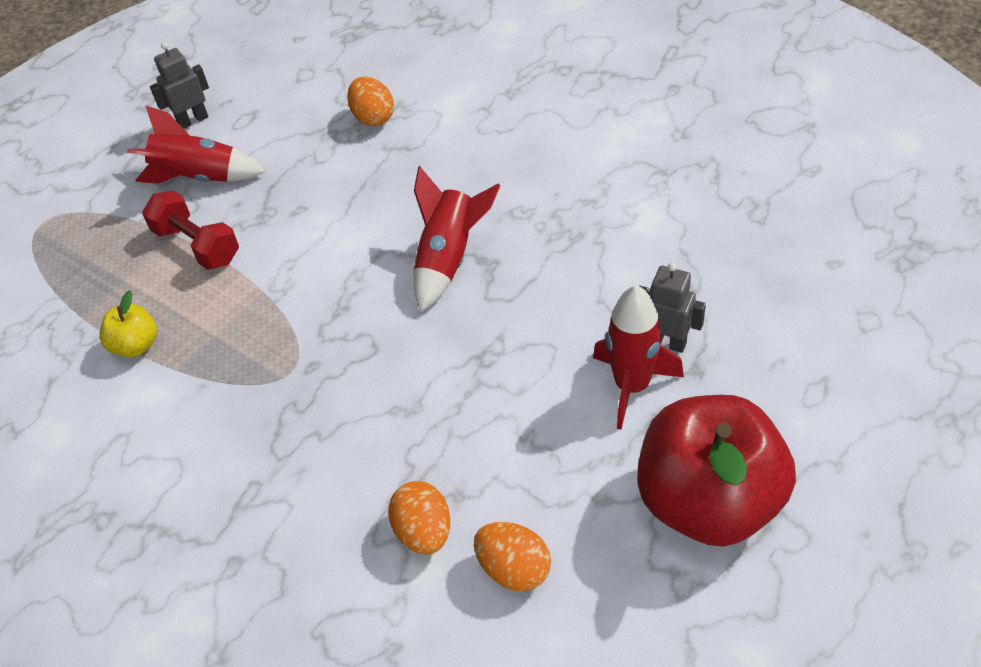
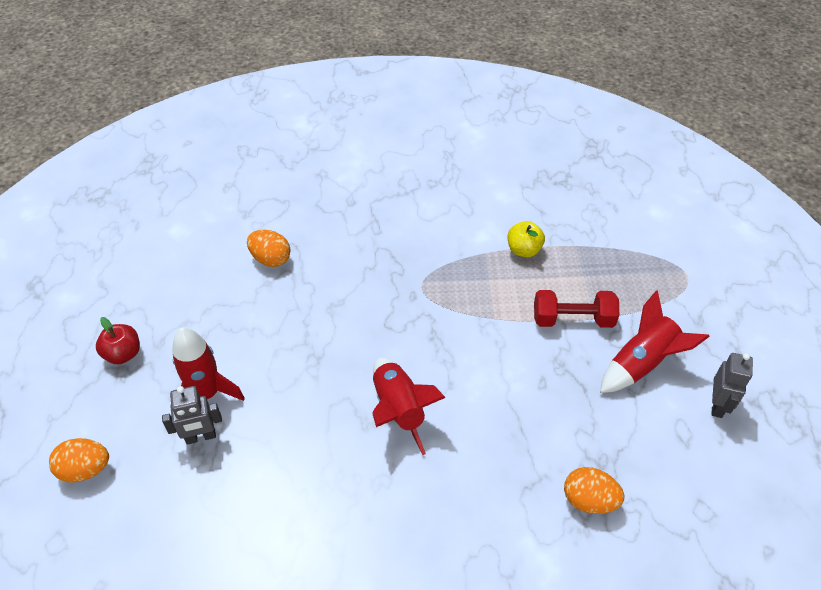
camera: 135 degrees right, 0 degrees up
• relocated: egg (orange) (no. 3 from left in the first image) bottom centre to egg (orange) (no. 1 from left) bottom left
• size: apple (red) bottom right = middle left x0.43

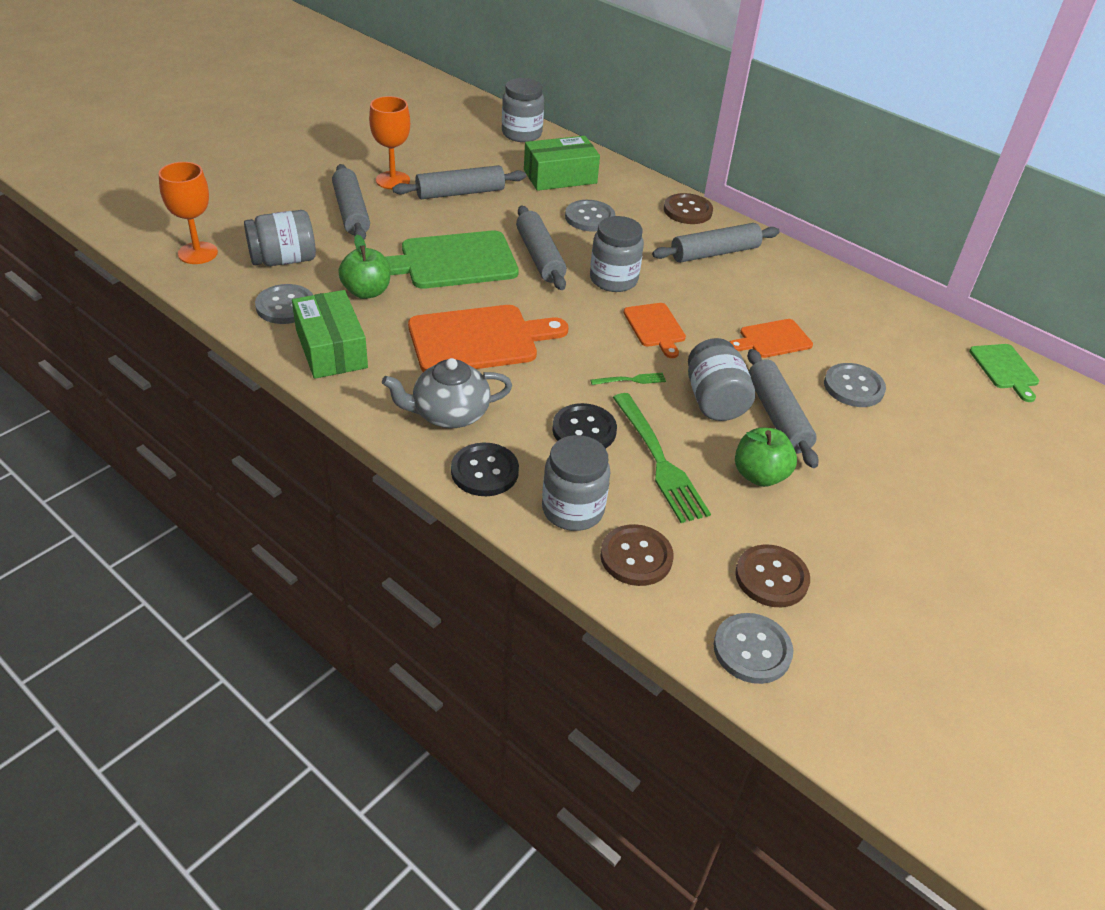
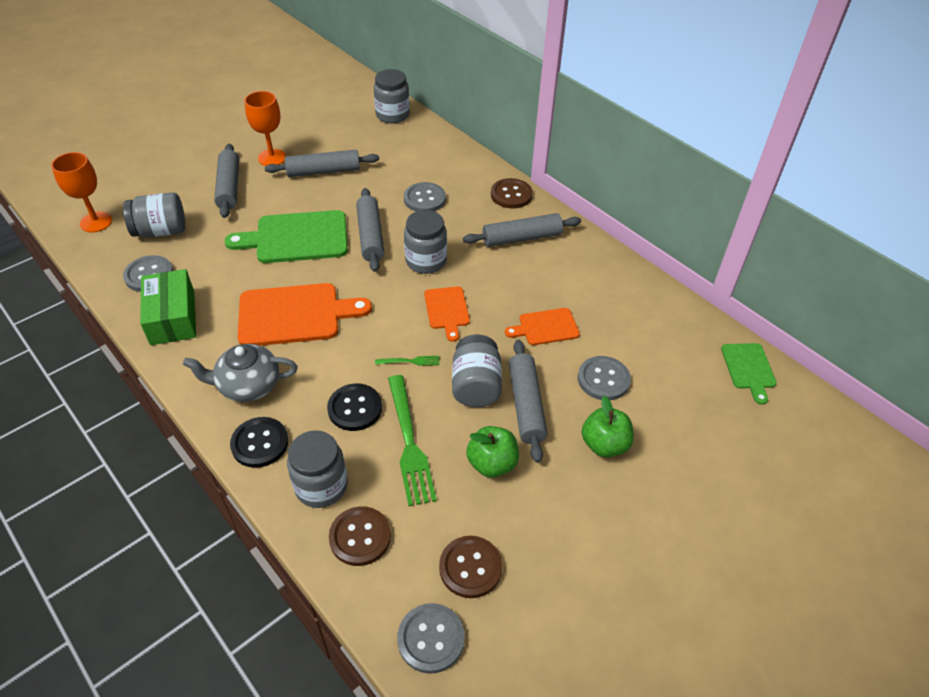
camera: 10 degrees right, 5 degrees up
• relocated: apple (green) (no. 1 from left in the first image) top left to apple (green) (no. 2 from left) centre
• missing: box (green) (no. 2 from left) top centre

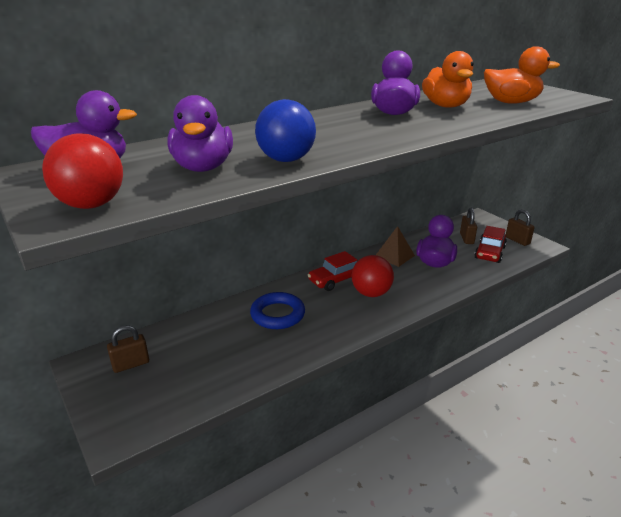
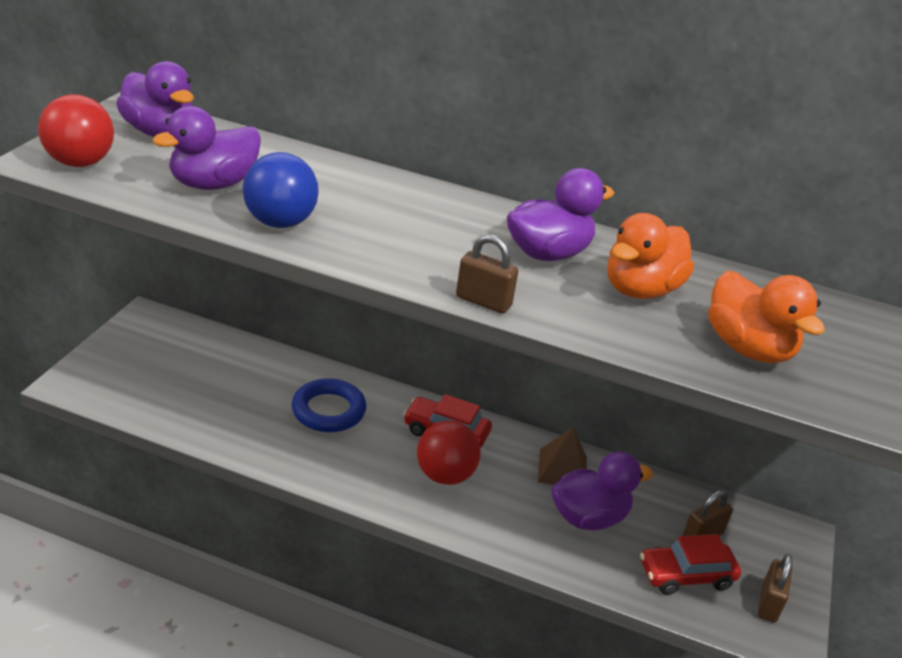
camera: 50 degrees right, 5 degrees up
• relocated: padlock (brown) (no. 1 from left) bottom left to centre

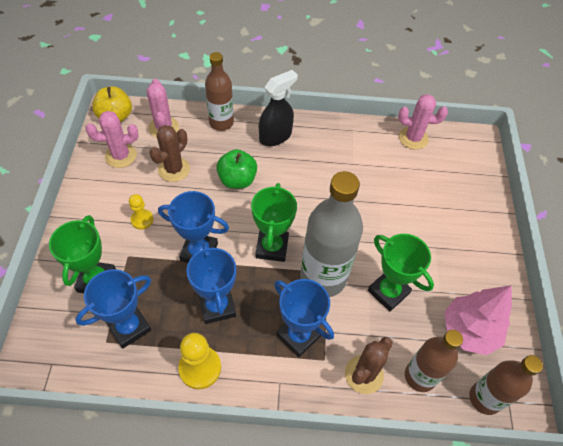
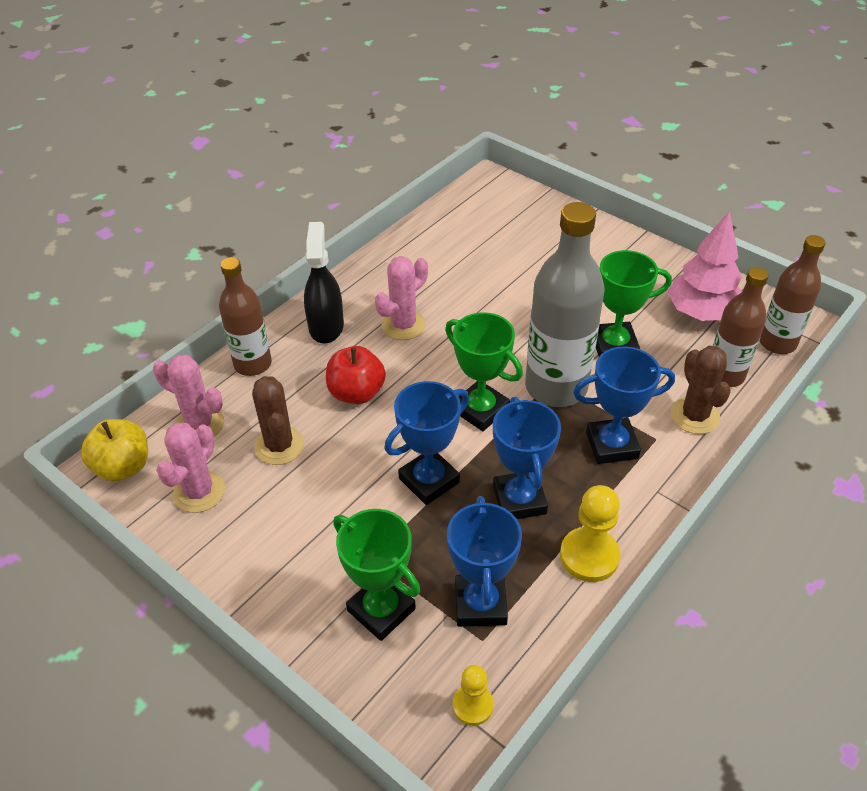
camera: 50 degrees left, 10 degrees down
• colour: apple (green) centre to apple (red) centre
• relocated: cactus (pink) (no. 3 from left) top right to centre
• relocated: pawn (yellow) (no. 1 from left) middle left to bottom centre
• spun: trophy (blue) (no. 3 from left) centre = centre 60 degrees clockwise

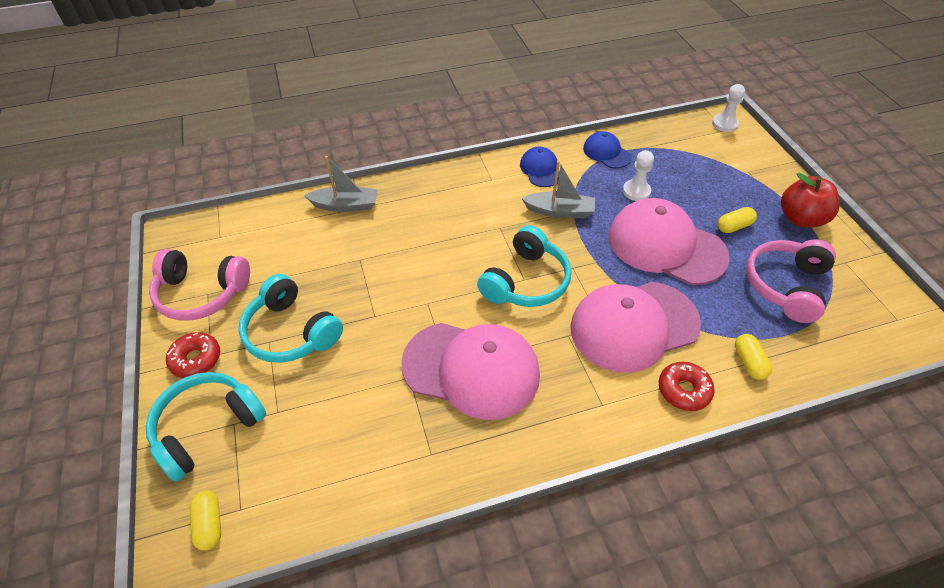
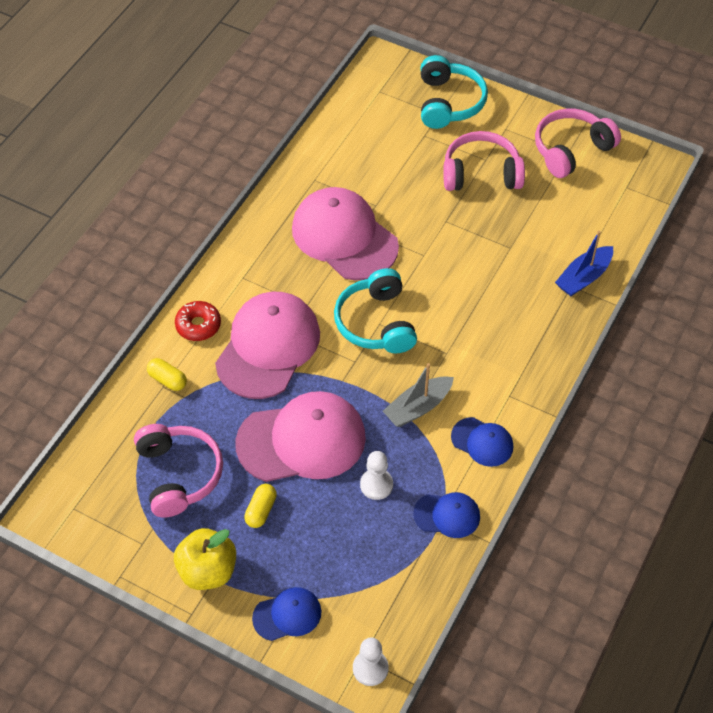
camera: 135 degrees right, 5 degrees up
• colour: apple (red) middle right to apple (yellow) bottom left
• appeared: cap (blue) (no. 1 from left) bottom centre
• spun: cap (pink) (no. 1 from left in the first image) centre = top centre 75 degrees clockwise
• colour: headphones (turquoise) (no. 2 from left) middle left to headphones (pink) (no. 2 from left) top right
• colour: boat (grey) (no. 1 from left) top centre to boat (blue) middle right
• missing: donut (red) (no. 1 from left) middle left
• missing: capsule (yellow) (no. 1 from left) bottom left

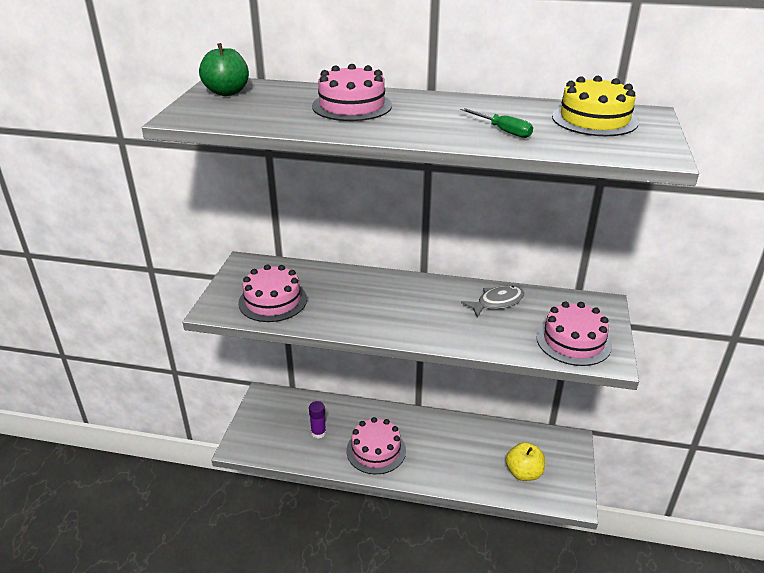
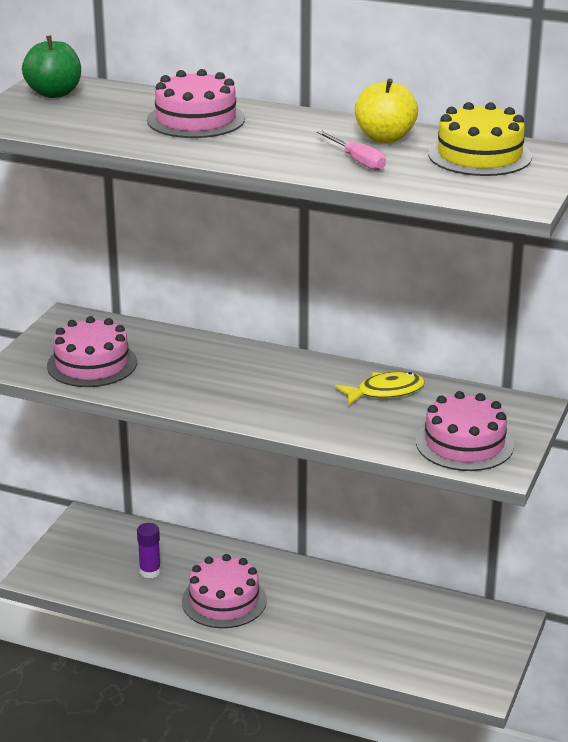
camera: 10 degrees right, 5 degrees down
• colour: screwdriver (green) top centre to screwdriver (pink) top centre
• colour: fish (grey) centre to fish (yellow) middle right
• relocated: apple (yellow) bottom right to top right

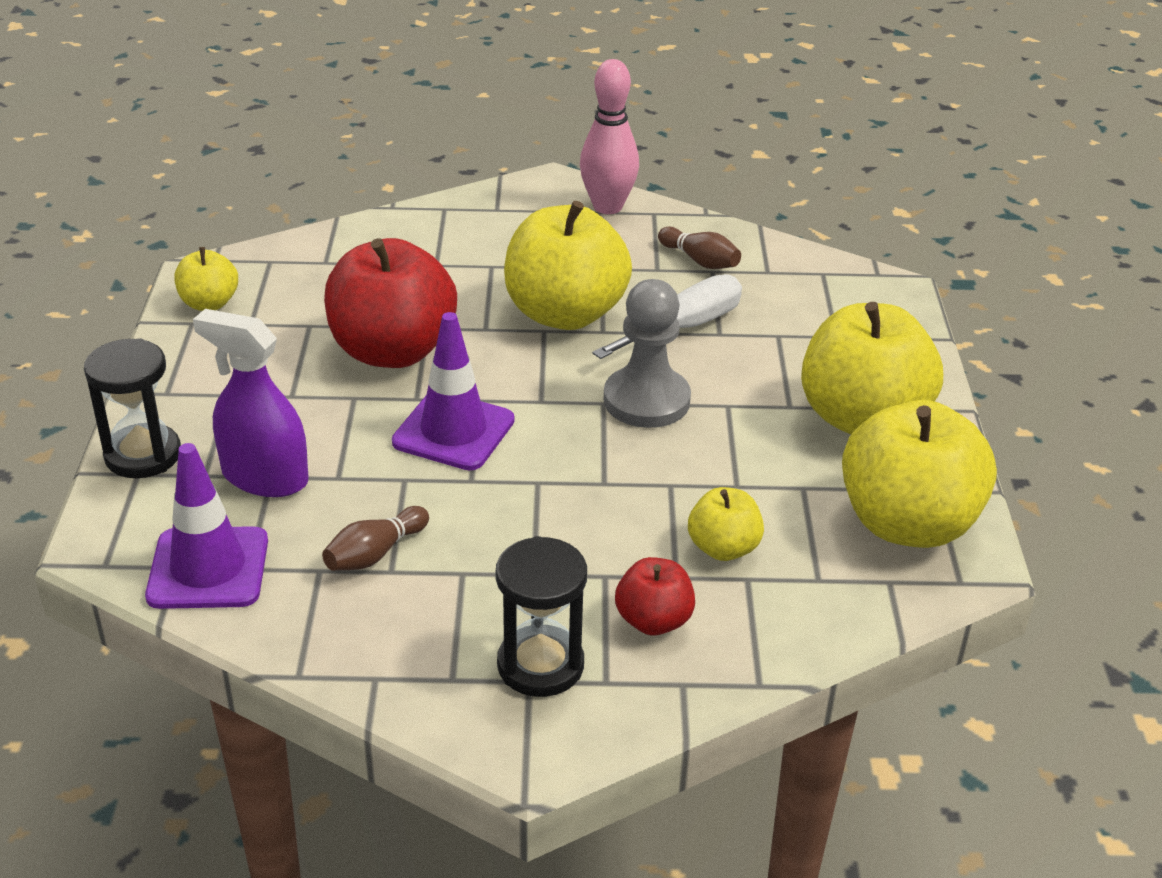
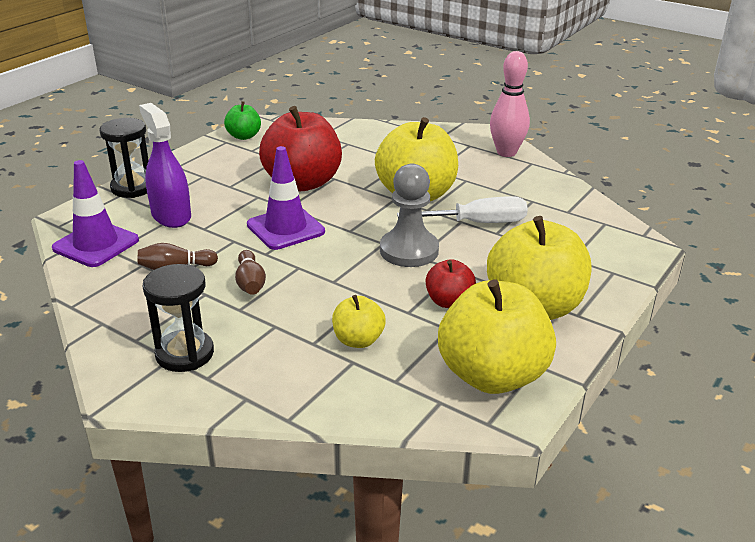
camera: 35 degrees right, 5 degrees down
• colour: apple (yellow) (no. 1 from left) top left to apple (green) top left
• relocated: bowling pin (brown) (no. 2 from left) top centre to middle left
• relocated: apple (red) (no. 2 from left) bottom centre to centre

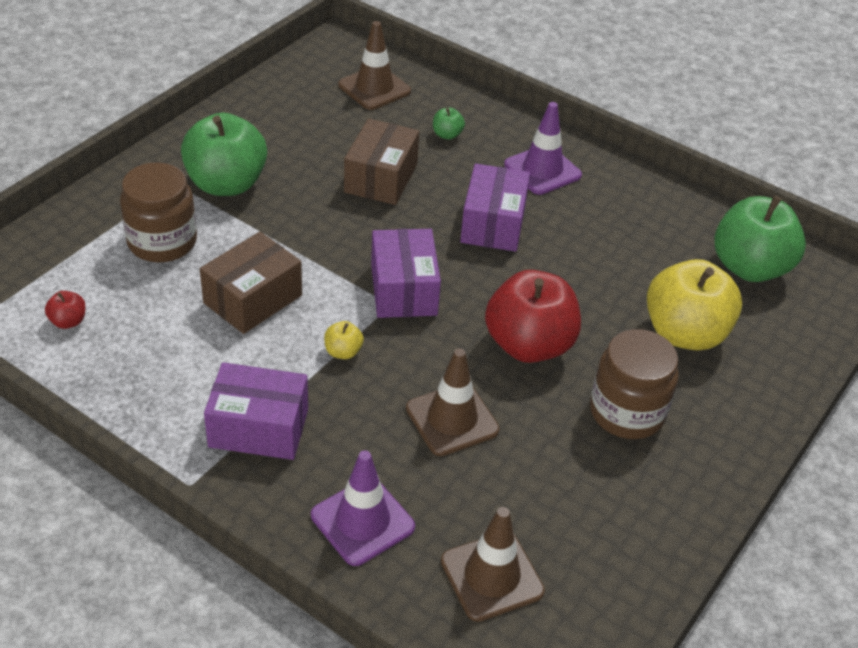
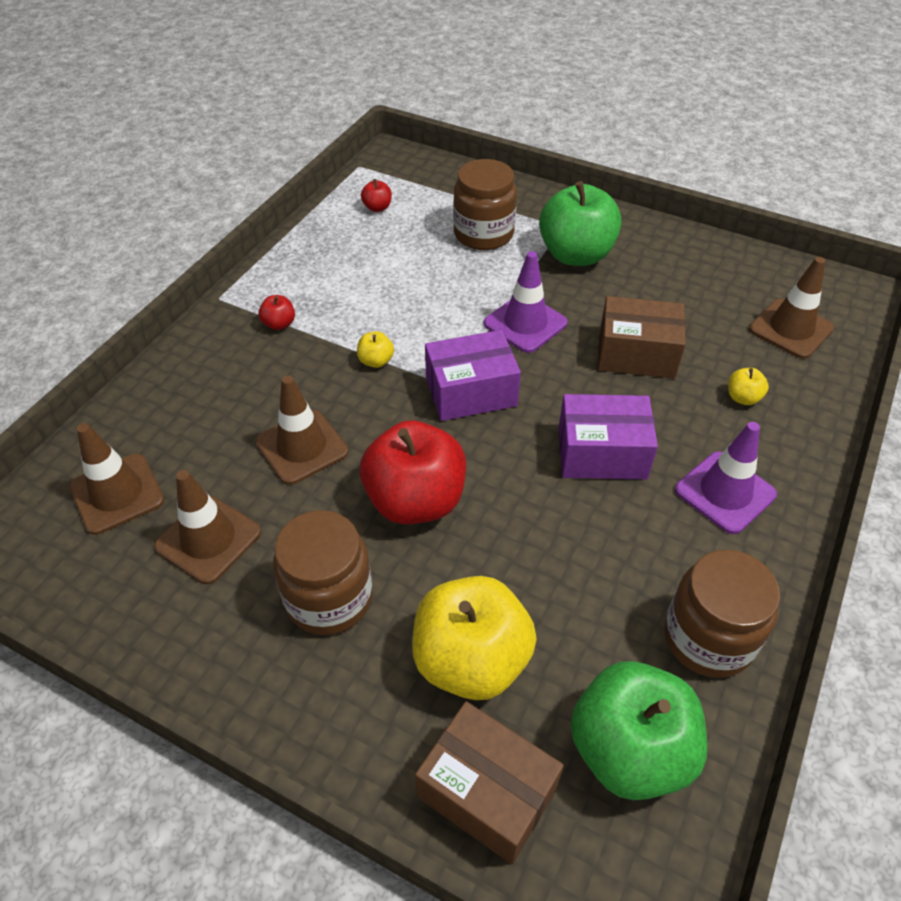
camera: 85 degrees right, 5 degrees up
• appeared: traffic cone (brown) (no. 2 from left) middle left
• exchanged: box (purple) (no. 1 from left) middle left to apple (red) (no. 1 from left) middle left
• relocated: box (brown) (no. 1 from left) middle left to bottom centre
• relocated: traffic cone (purple) (no. 1 from left) bottom centre to centre
• appeared: jar (brown) (no. 3 from left) bottom right
• colour: apple (green) (no. 2 from left) top centre to apple (yellow) (no. 3 from left) middle right

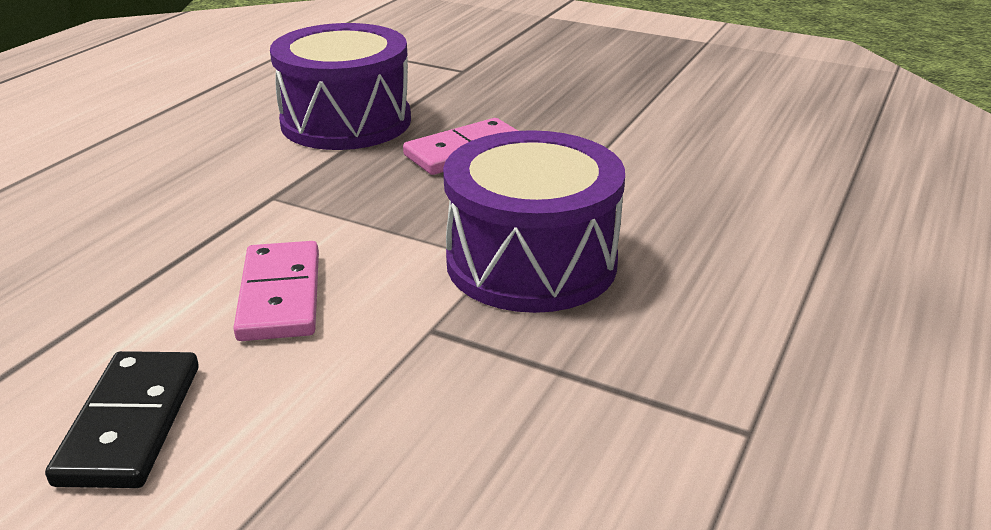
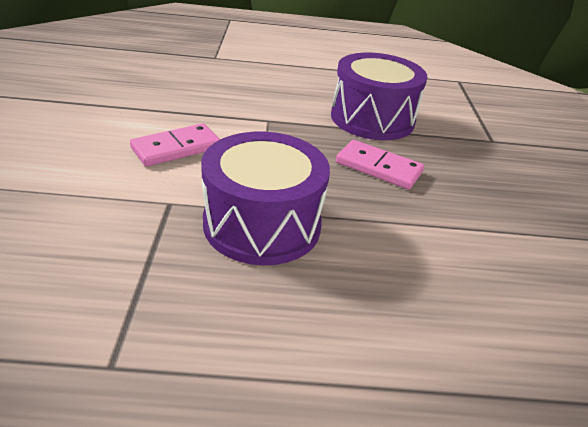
camera: 60 degrees right, 5 degrees up
• missing: domino (black) bottom left

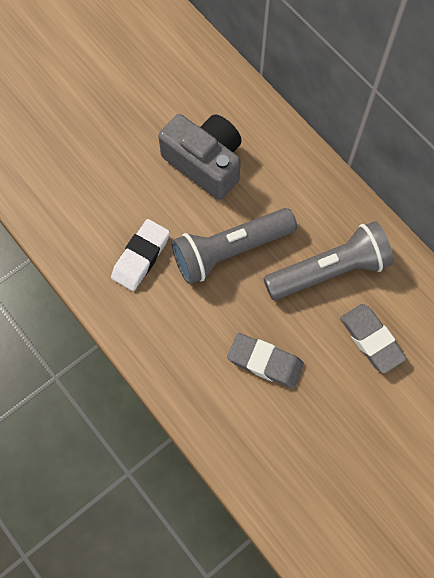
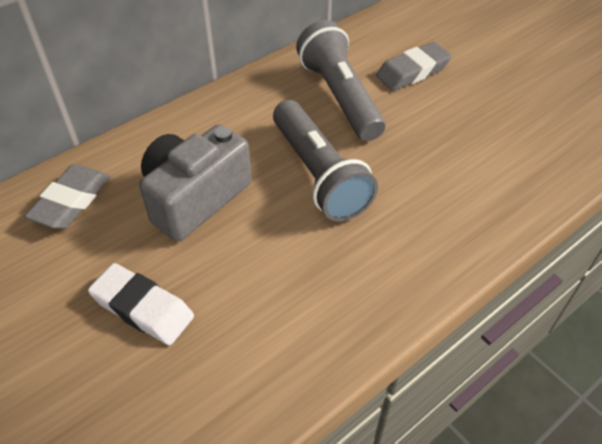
camera: 90 degrees left, 20 degrees down
• relocated: eraser (grey) (no. 1 from left) centre to middle left
• relocated: eraser (white) middle left to bottom left

